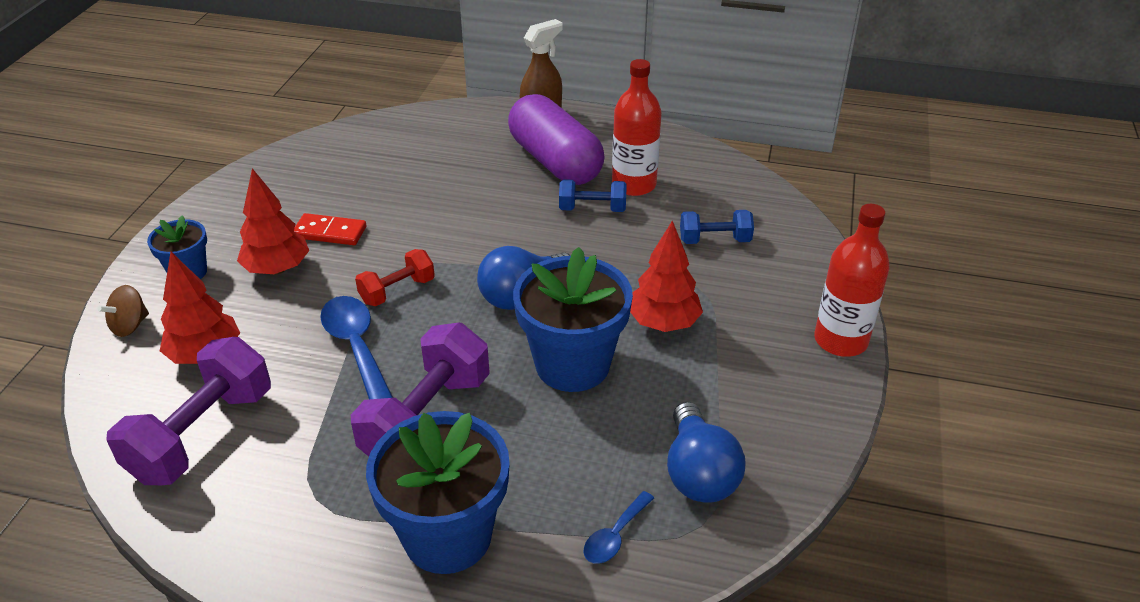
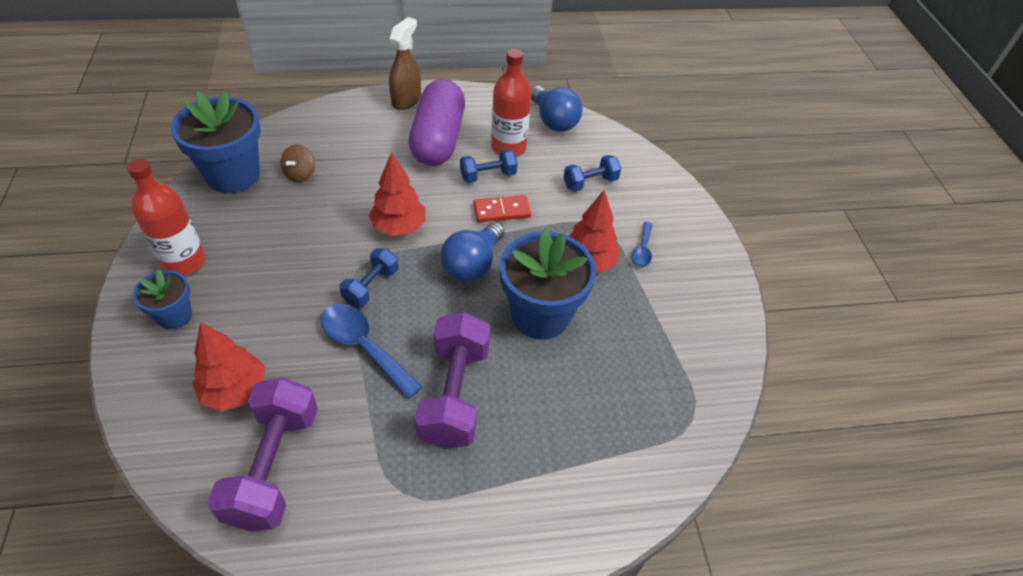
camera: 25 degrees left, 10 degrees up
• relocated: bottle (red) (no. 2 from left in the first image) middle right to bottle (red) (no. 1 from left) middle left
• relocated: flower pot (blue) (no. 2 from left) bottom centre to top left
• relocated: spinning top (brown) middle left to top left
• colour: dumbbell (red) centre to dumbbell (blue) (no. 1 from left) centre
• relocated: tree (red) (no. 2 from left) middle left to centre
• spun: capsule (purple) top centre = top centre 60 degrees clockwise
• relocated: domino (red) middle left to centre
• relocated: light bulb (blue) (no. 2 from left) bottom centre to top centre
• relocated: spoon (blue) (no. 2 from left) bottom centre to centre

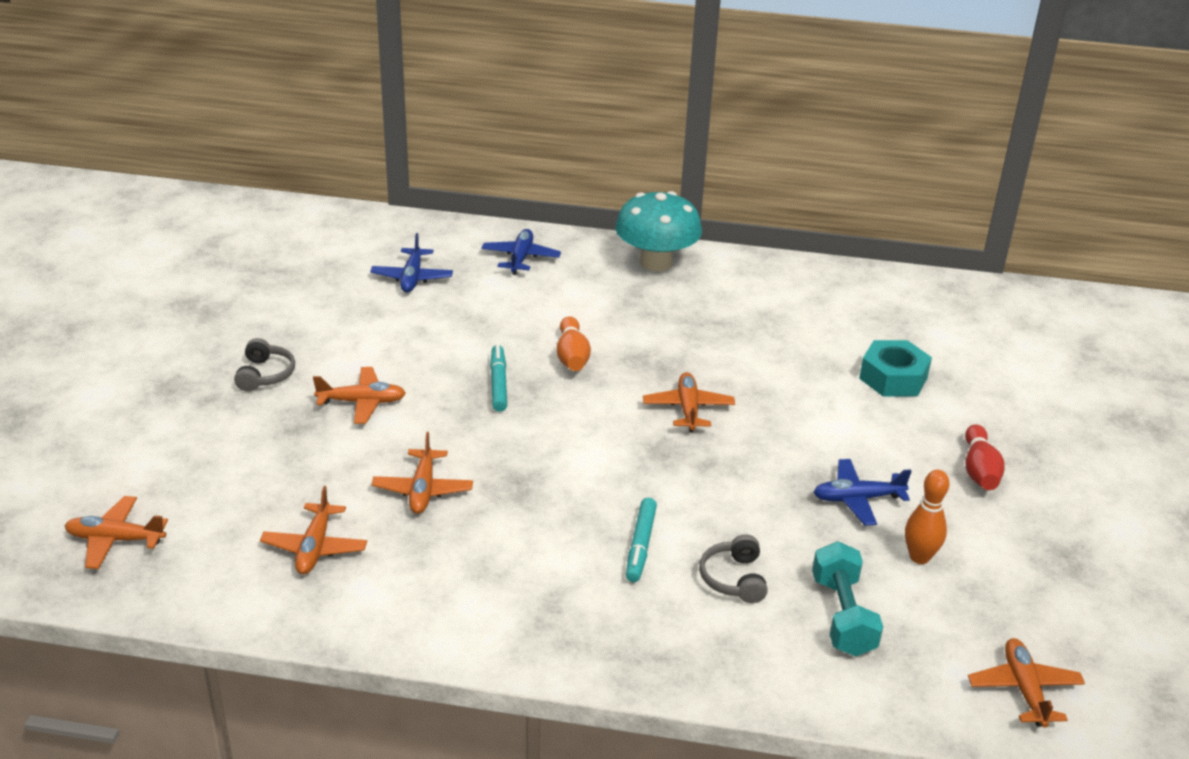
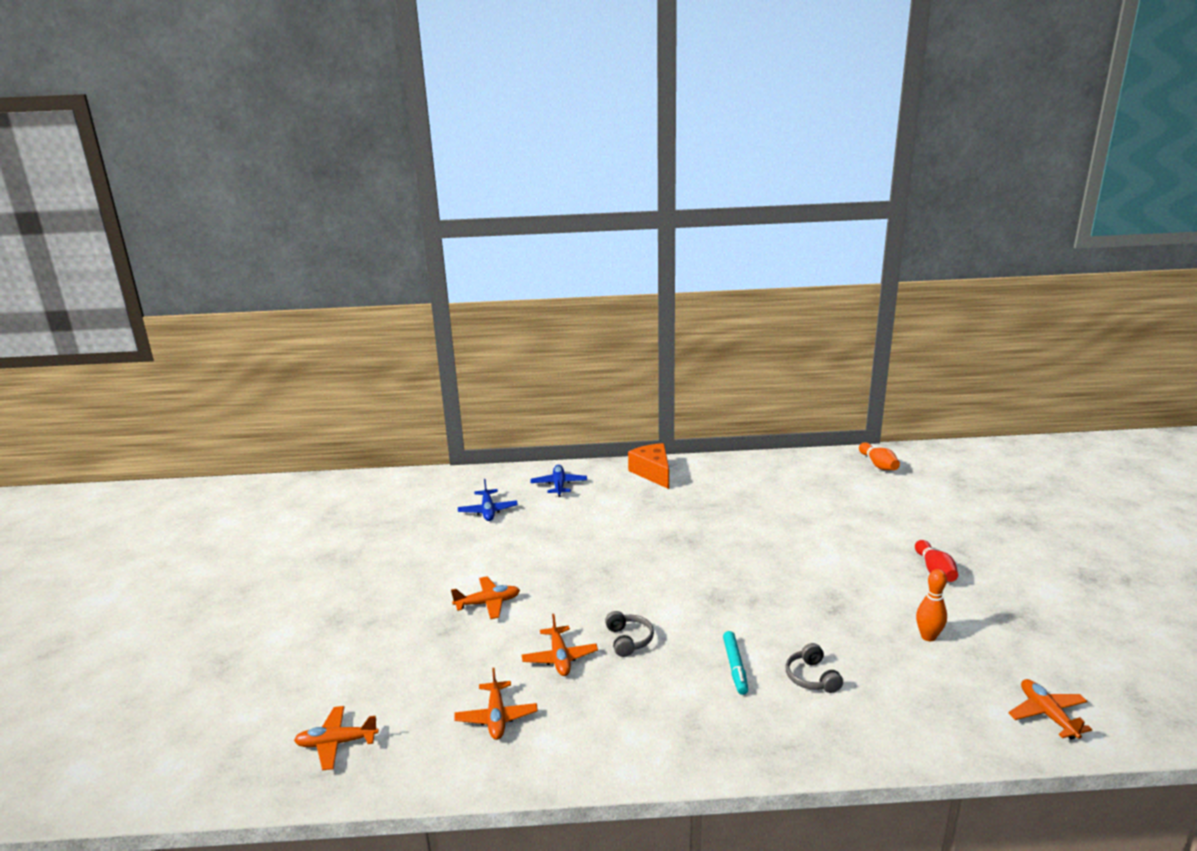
camera: 10 degrees left, 10 degrees down
• relocated: headphones (grey) (no. 1 from left) middle left to bottom centre
• exchanged: mushroom (turquoise) top centre to cheese (orange) centre
• relocated: bowling pin (orange) (no. 1 from left) centre to middle right
• missing: marker (turquoise) (no. 1 from left) centre
• missing: plane (orange) (no. 5 from left) centre
• missing: dumbbell (turquoise) bottom right
• missing: plane (blue) (no. 3 from left) middle right
• missing: nut (turquoise) middle right

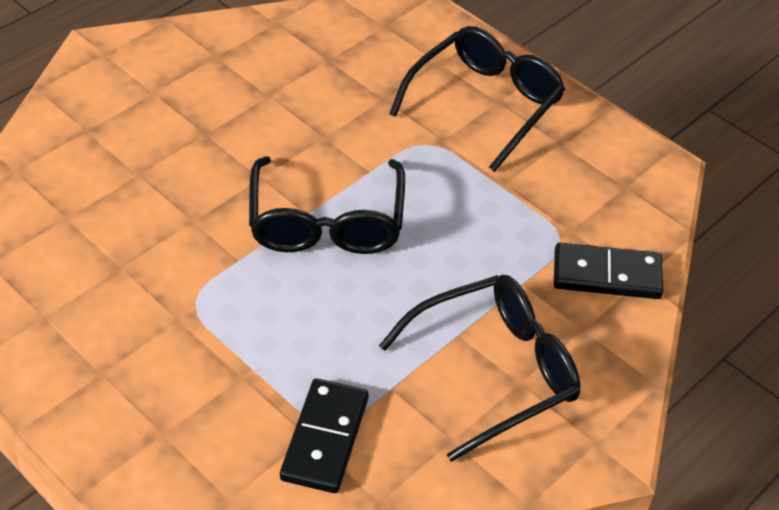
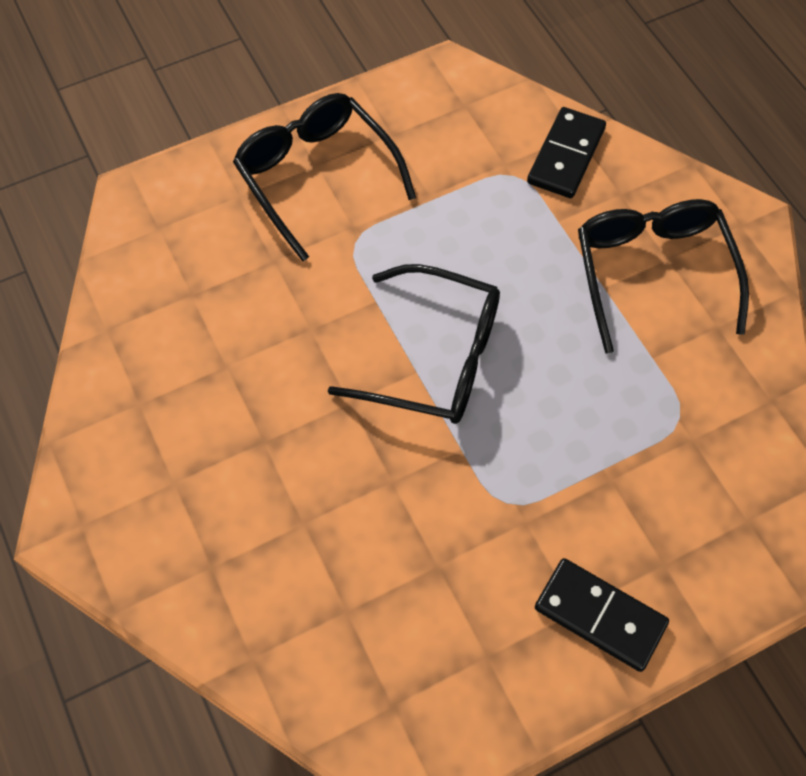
camera: 70 degrees left, 15 degrees up
• relocated: domino (black) (no. 1 from left in the first image) bottom centre to domino (black) (no. 2 from left) bottom right

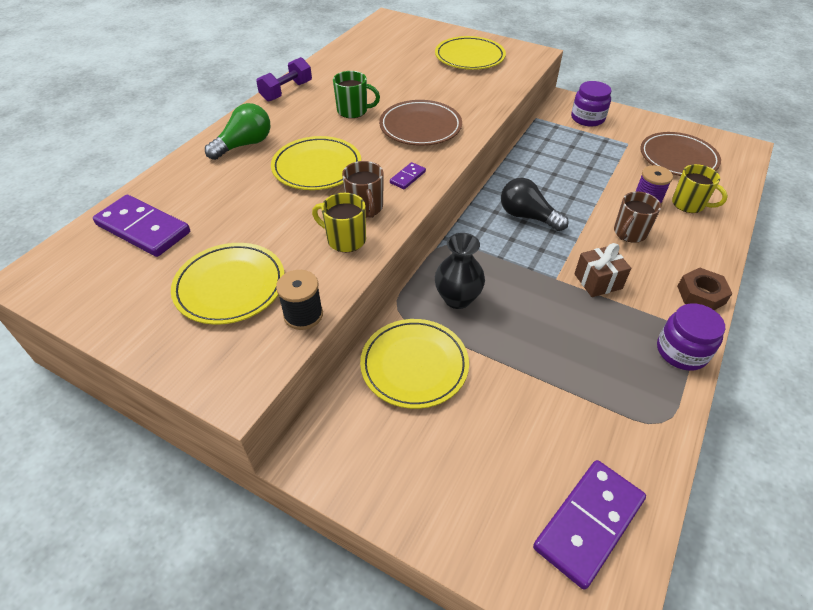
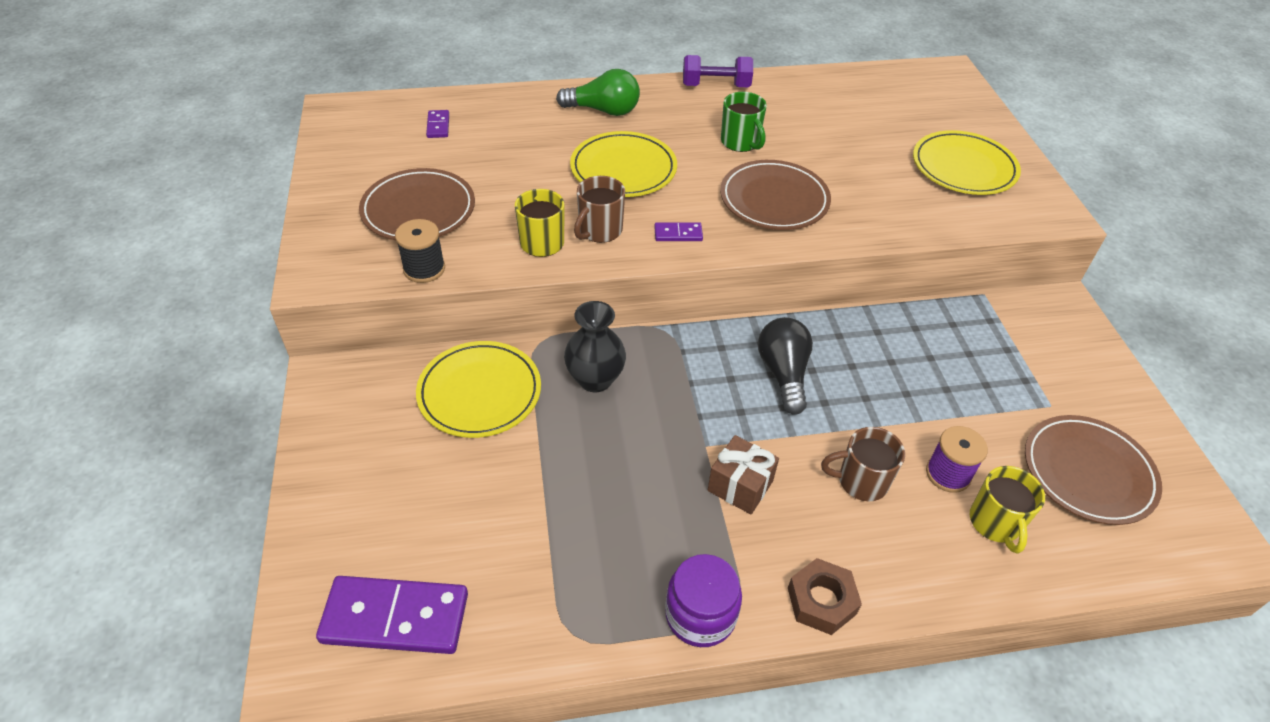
camera: 50 degrees right, 0 degrees up
• colour: plate (yellow) (no. 1 from left) middle left to plate (brown) (no. 1 from left) top left
• size: domino (purple) (no. 1 from left in the first image) middle left = top centre x0.45
• missing: jar (purple) (no. 1 from left) top right

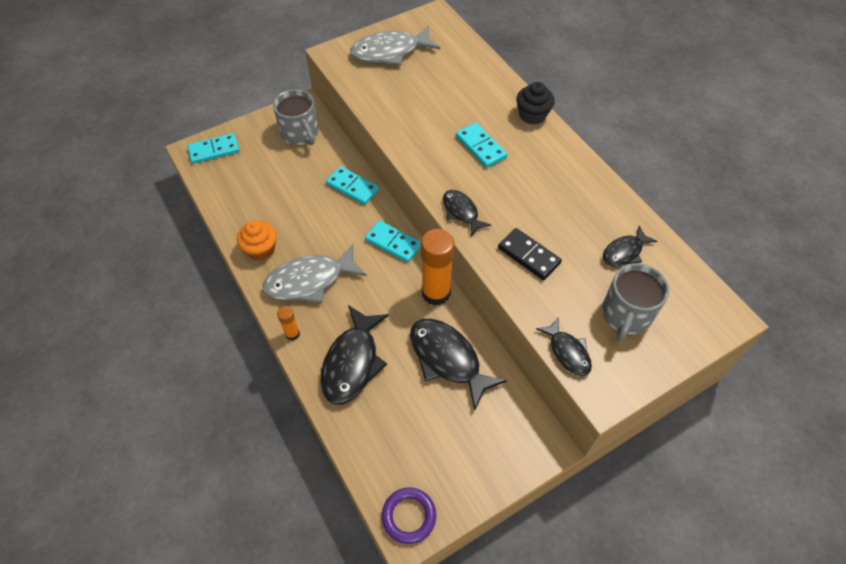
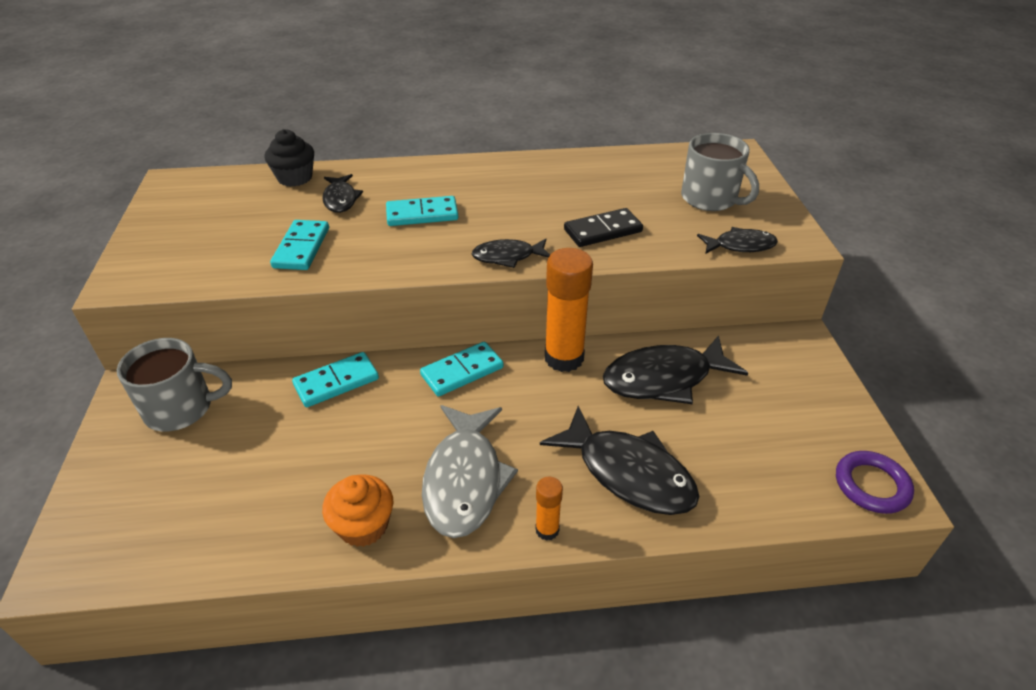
camera: 65 degrees left, 15 degrees down
• relocated: cupcake (black) top centre to top left
• relocated: domino (turquoise) (no. 1 from left) top left to middle left
• relocated: fish (black) (no. 5 from left in the first image) middle right to fish (black) (no. 1 from left) top left
• missing: fish (grey) (no. 2 from left) top centre

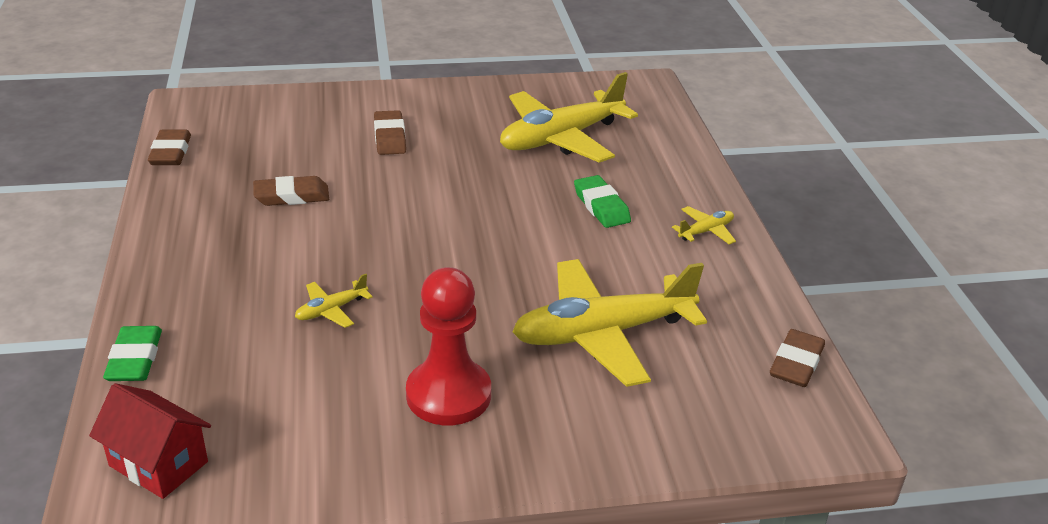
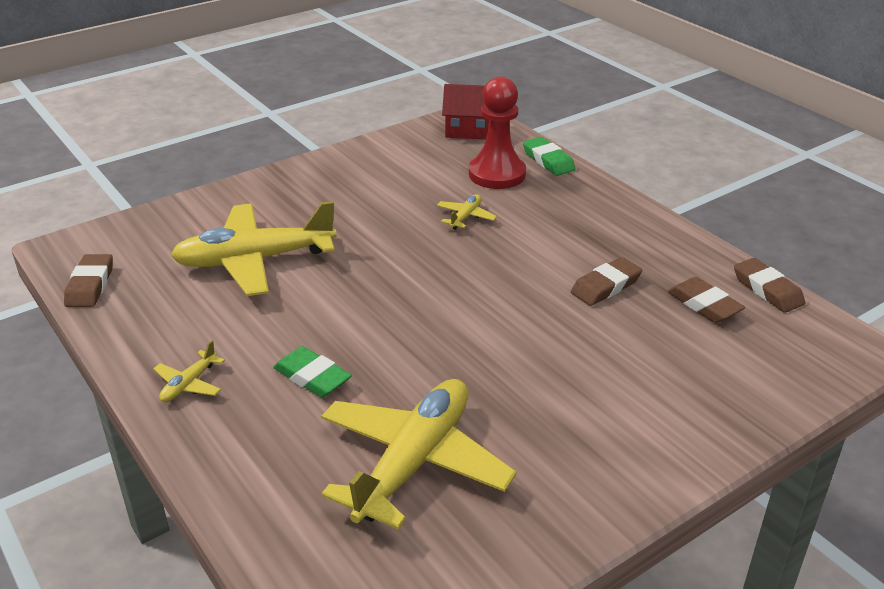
camera: 155 degrees right, 0 degrees up
• spun: plane (yellow) (no. 3 from left in the first image) centre = middle left 150 degrees counterclockwise
• relocated: pawn (red) centre to top centre
• relocated: eraser (brown) (no. 3 from left) top centre to middle right

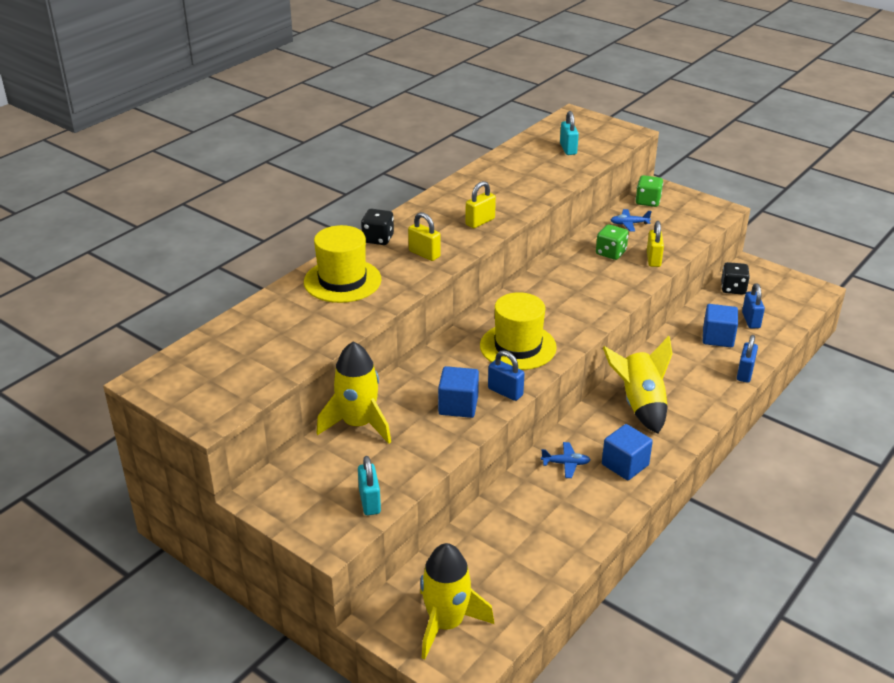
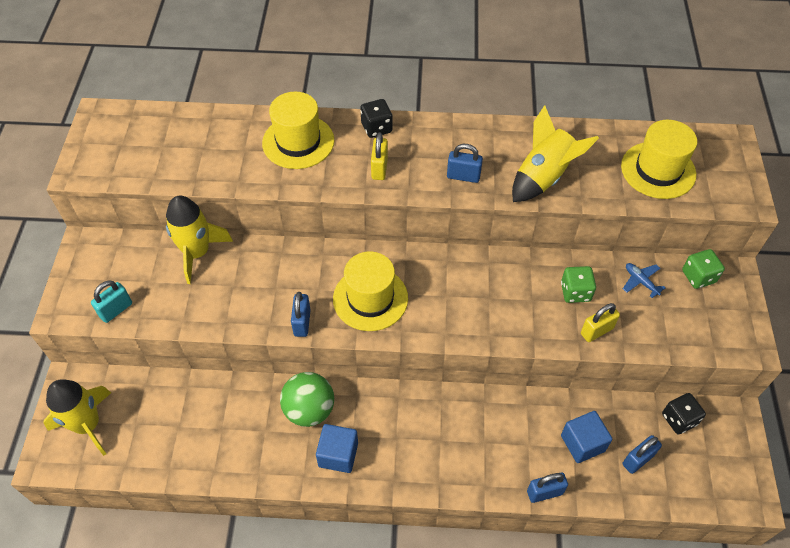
camera: 55 degrees right, 20 degrees up
• exchanged: plane (blue) (no. 1 from left) bottom centre to ball (green) bottom centre
• colour: padlock (yellow) (no. 2 from left) top centre to padlock (blue) (no. 2 from left) top centre
• relocated: rocket (yellow) (no. 3 from left) middle right to top right
• exchanged: padlock (turquoise) (no. 2 from left) top centre to hat (yellow) (no. 3 from left) top right
• missing: cube (blue) (no. 1 from left) centre

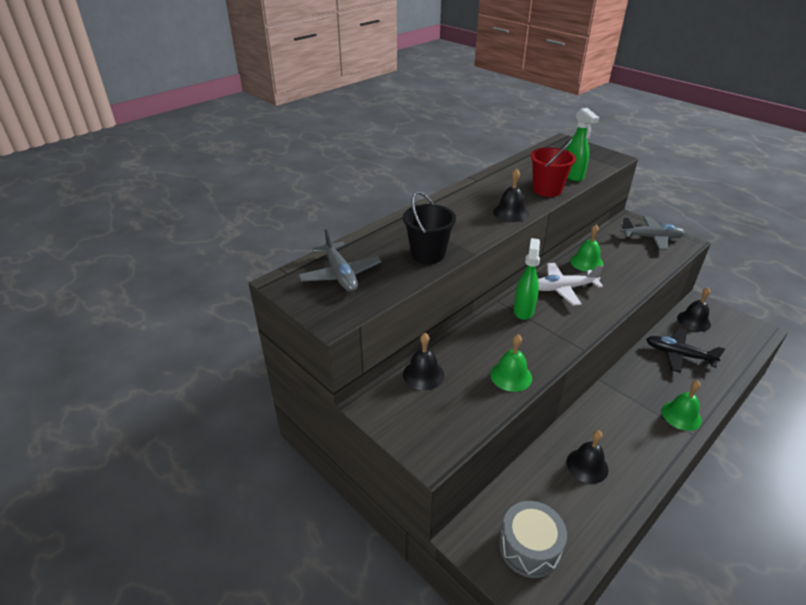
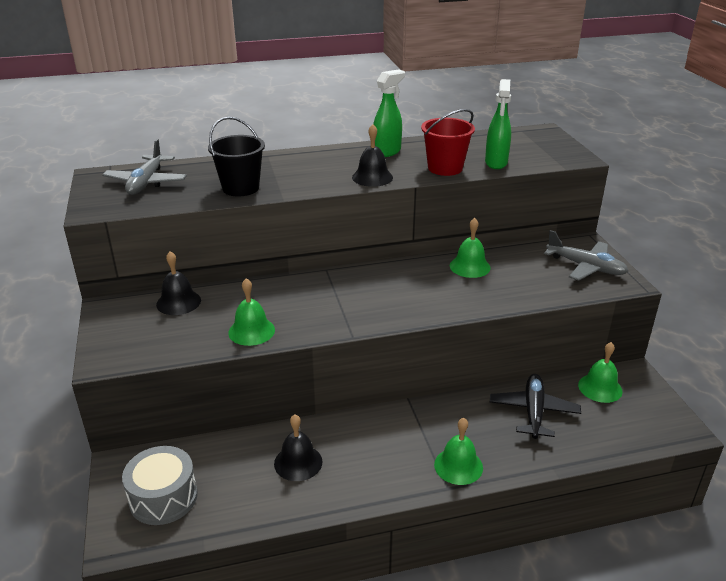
camera: 30 degrees right, 5 degrees down
• relocated: spray bottle (green) (no. 1 from left) centre to top centre
• spun: plane (black) middle right = bottom right 45 degrees clockwise
• colour: bell (black) (no. 4 from left) middle right to bell (green) (no. 4 from left) middle right
• missing: plane (white) middle right

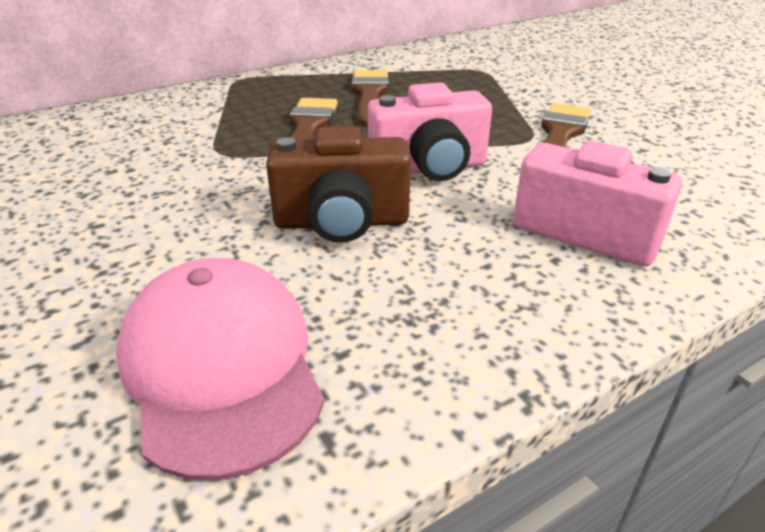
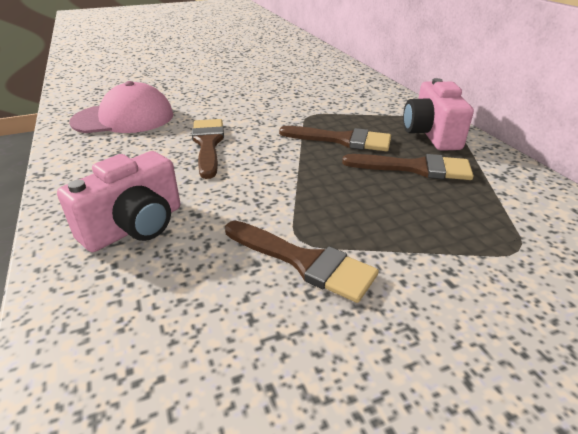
camera: 100 degrees right, 0 degrees up
• exchanged: camera (brown) centre to brush (brown) (no. 1 from left) centre
• relocated: camera (pink) (no. 1 from left in the first image) top centre to camera (pink) (no. 2 from left) top right

